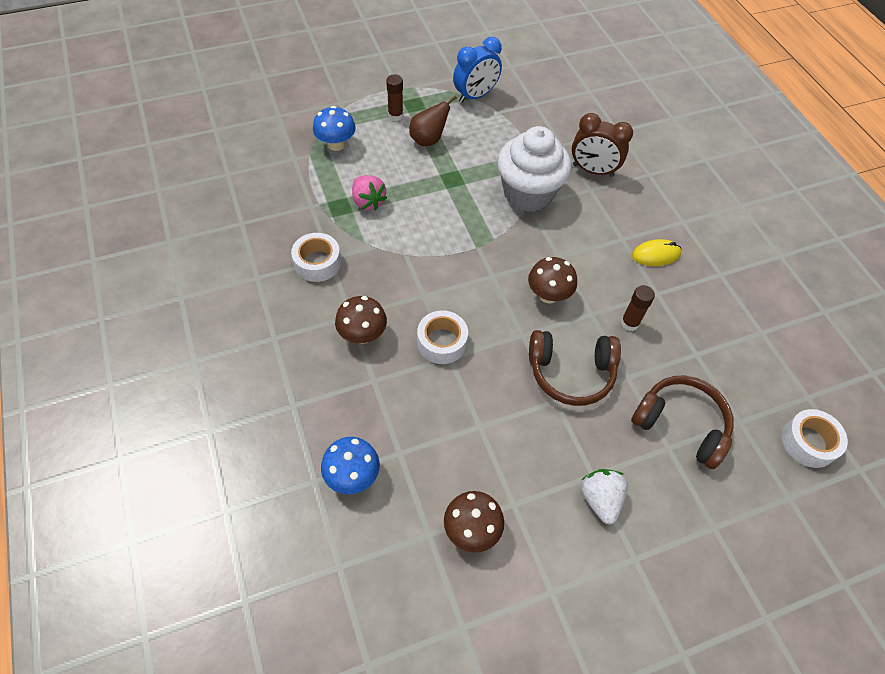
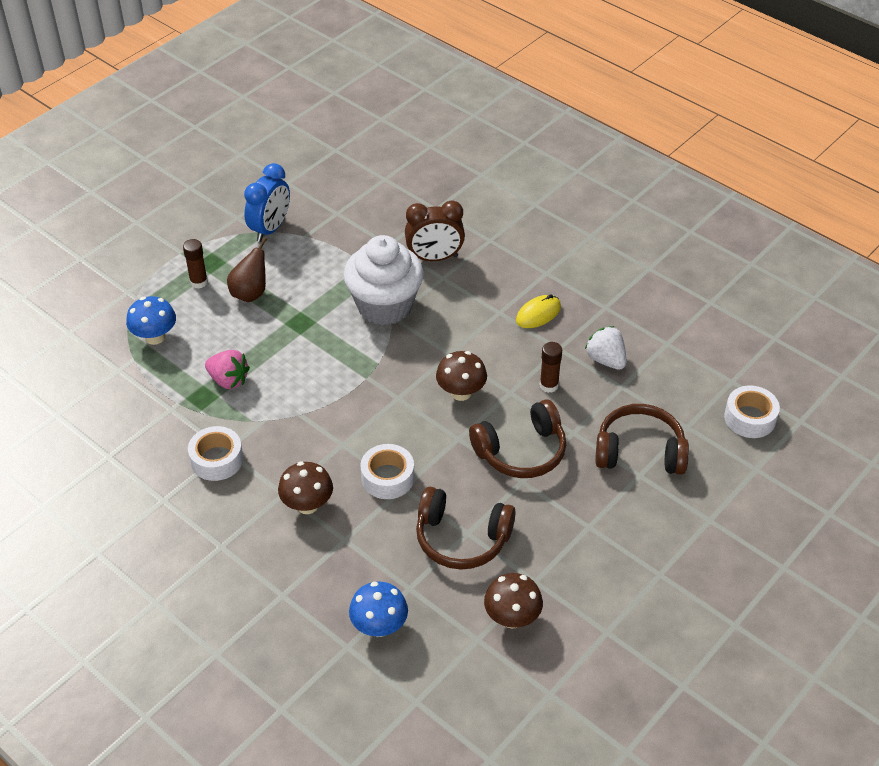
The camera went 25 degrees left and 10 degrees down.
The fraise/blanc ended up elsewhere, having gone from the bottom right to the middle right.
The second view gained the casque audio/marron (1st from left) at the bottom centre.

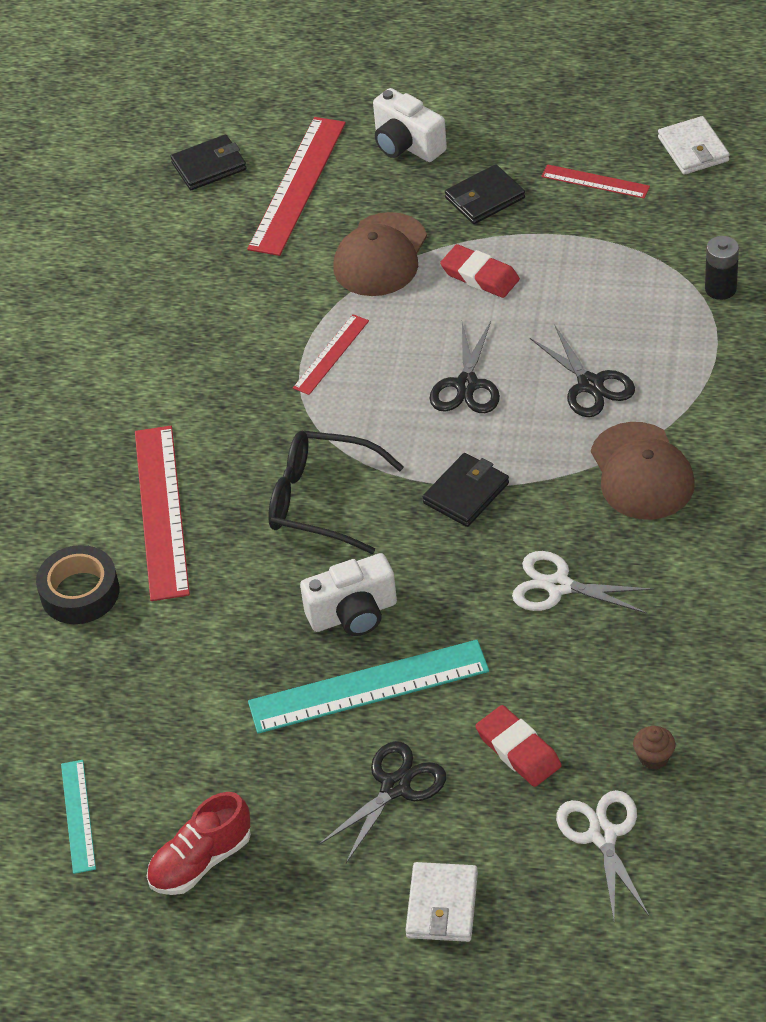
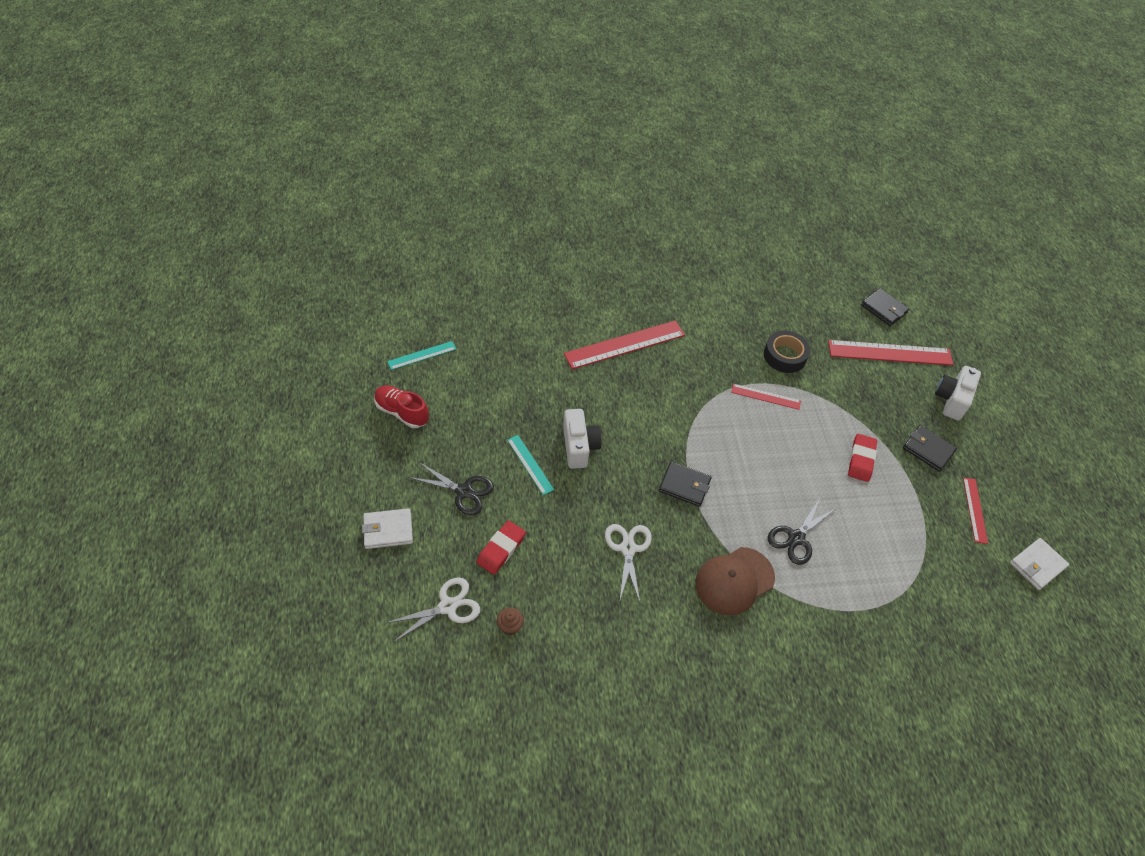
The camera went 65 degrees right and 5 degrees up.
The second view lost the casquette/marron (1st from left) at the top centre.
The second view lost the pile/noir at the top right.
The second view lost the ciseaux/noir (2nd from left) at the centre.
The second view lost the lunettes/noir at the centre.
The ruban adhésif/noir ended up elsewhere, having gone from the middle left to the middle right.
The appareil photo/blanc (1st from left) at the centre ended up facing another way, 150 degrees counterclockwise from before.
The size of the règle/turquoise (2nd from left) at the bottom centre changed by a factor of 0.54.

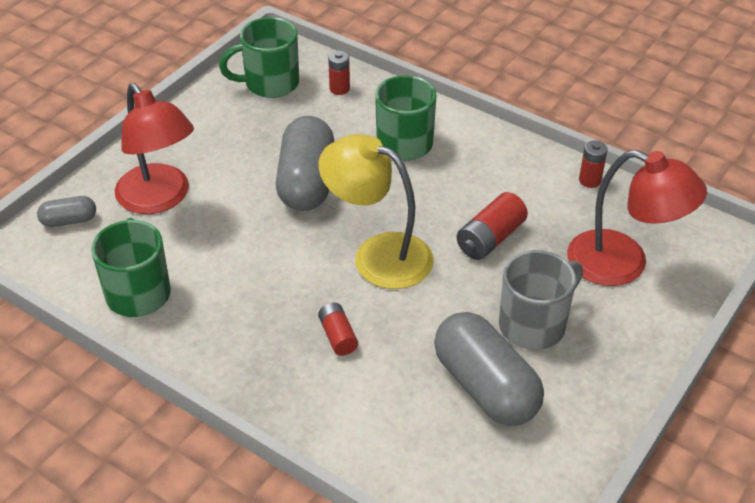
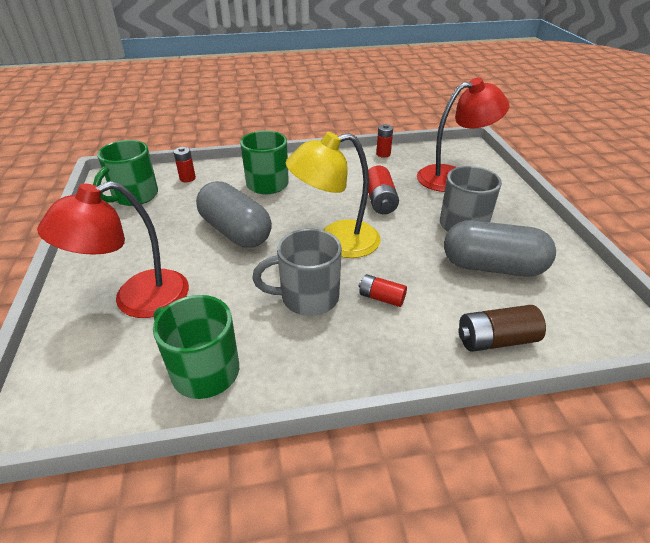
The camera went 45 degrees left and 5 degrees down.
The lampe/rouge (1st from left) at the top left ended up facing another way, 135 degrees clockwise from before.
The second view lost the gélule/gris (1st from left) at the middle left.
The second view gained the tasse/gris (1st from left) at the centre.
The second view gained the pile/marron at the middle right.

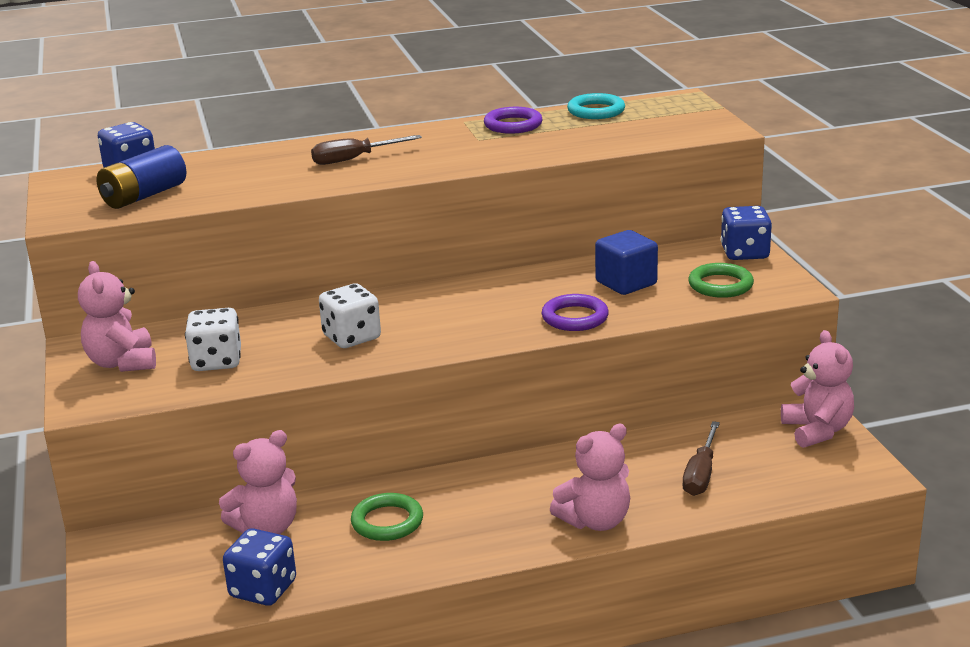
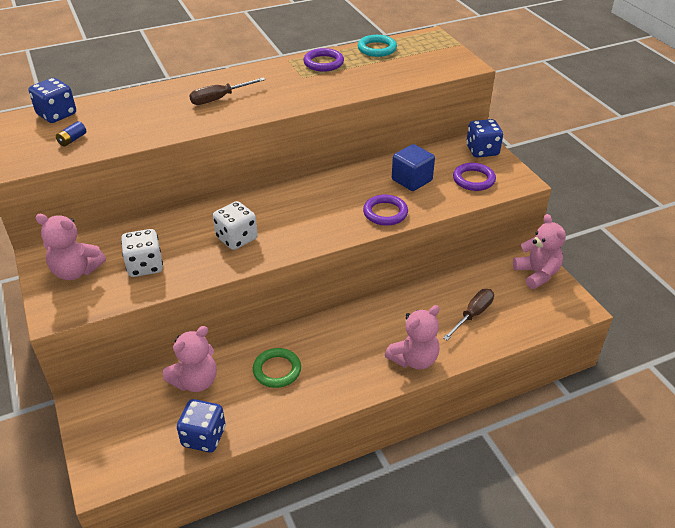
The camera went 10 degrees left and 15 degrees up.
The size of the pile/bleu at the top left changed by a factor of 0.47.
The ours en peluche/rose (1st from left) at the middle left ended up facing another way, 45 degrees counterclockwise from before.
What was the anneau/vert (2nd from left) at the middle right turned into the anneau/violet (3rd from left) at the middle right.
The tournevis/marron (2nd from left) at the bottom right ended up facing another way, 150 degrees counterclockwise from before.

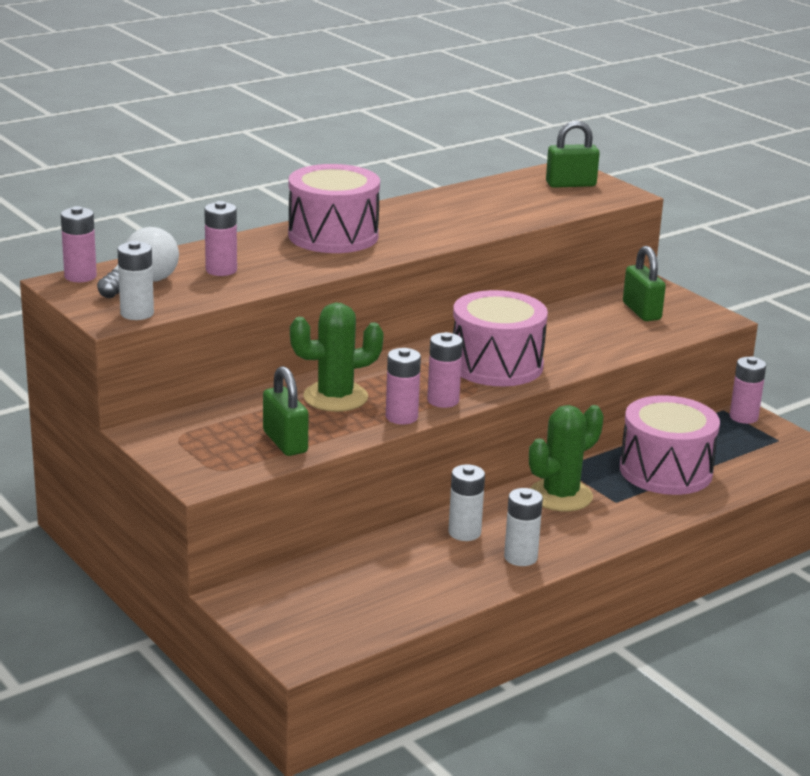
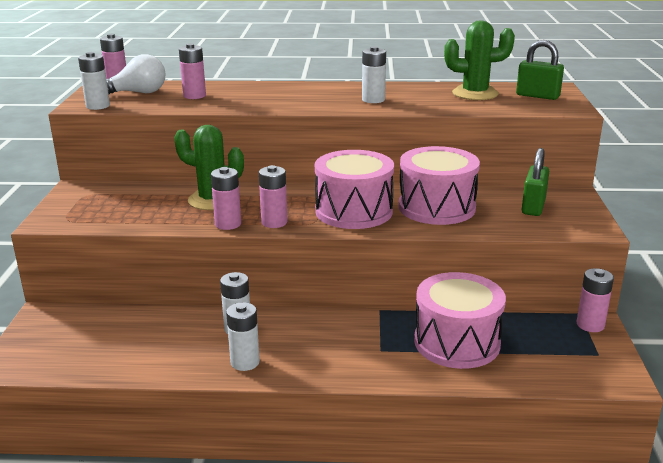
The camera went 40 degrees right and 0 degrees up.
The tambour/rose (1st from left in the first image) ended up elsewhere, having gone from the top centre to the centre.
The second view lost the cadenas/vert (1st from left) at the centre.
The cactus/vert (2nd from left) ended up elsewhere, having gone from the middle right to the top right.
The second view gained the pile/blanc (4th from left) at the top centre.

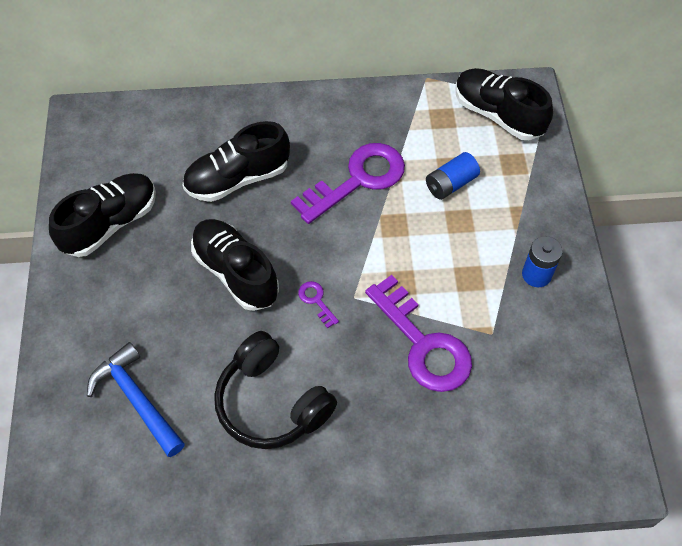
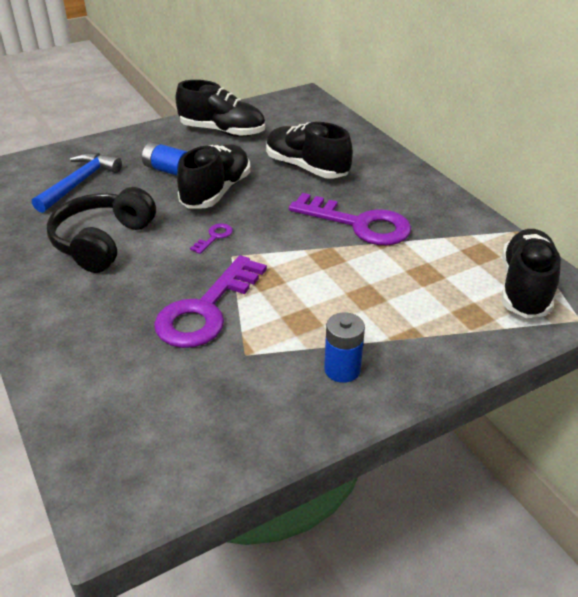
The camera went 65 degrees right and 20 degrees down.
The pile/bleu (1st from left) ended up elsewhere, having gone from the top centre to the top left.

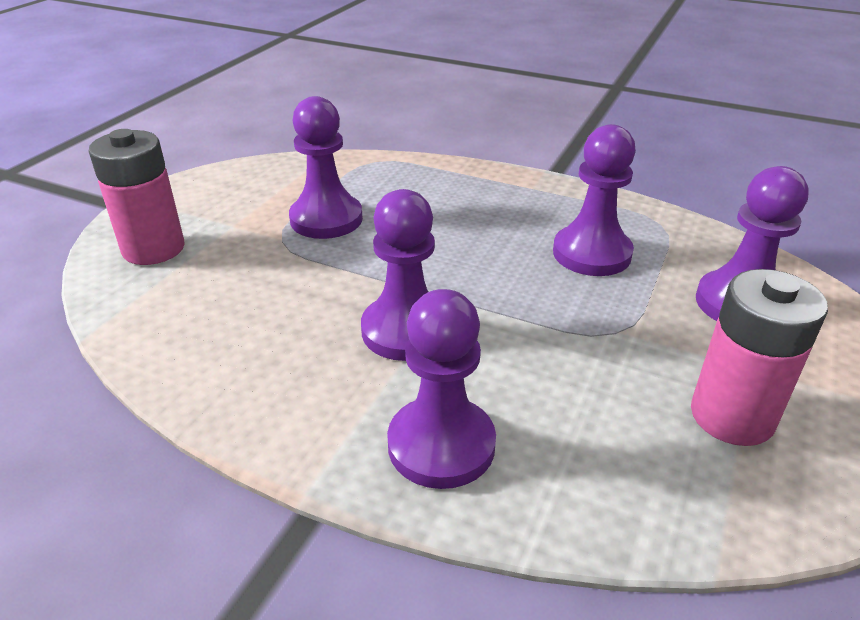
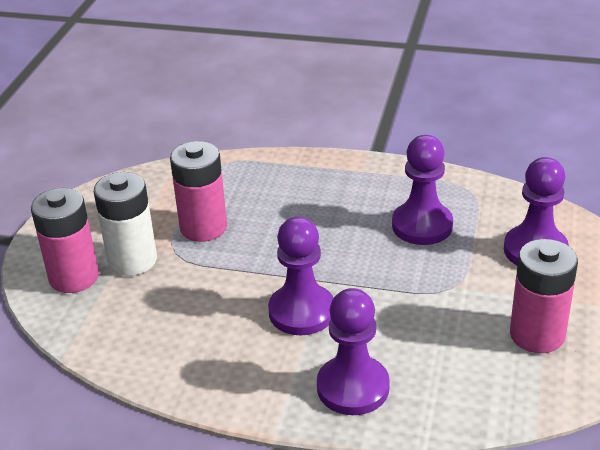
The camera went 10 degrees left and 0 degrees up.
Where the pion/violet (1st from left) stood at the top centre, the pile/rose (2nd from left) came to stand at the middle left.
The second view gained the pile/blanc at the middle left.

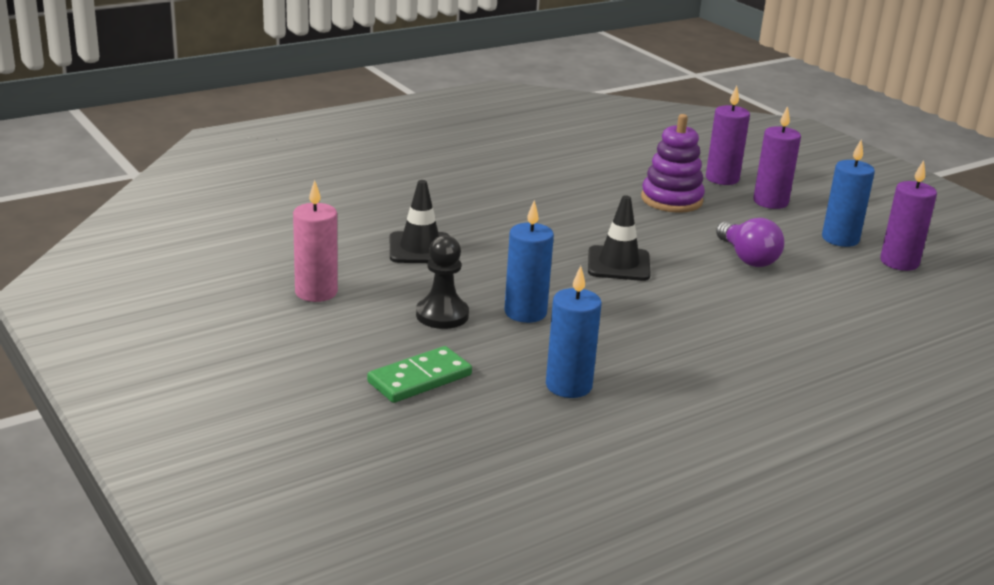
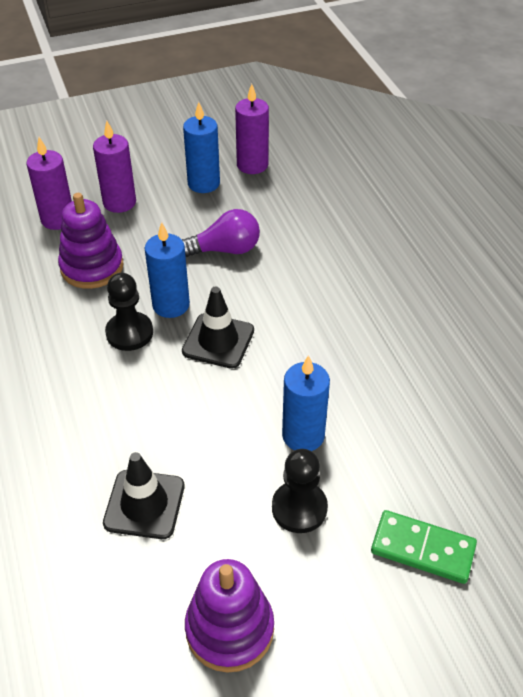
The camera went 75 degrees left and 20 degrees up.
Where the bougie/rose stood at the middle left, the jouet à empiler/violet (2nd from left) came to stand at the bottom centre.
The bougie/bleu (2nd from left in the first image) ended up elsewhere, having gone from the centre to the middle left.
The domino/vert at the centre ended up facing another way, 45 degrees counterclockwise from before.
The second view gained the pion/noir (1st from left) at the middle left.

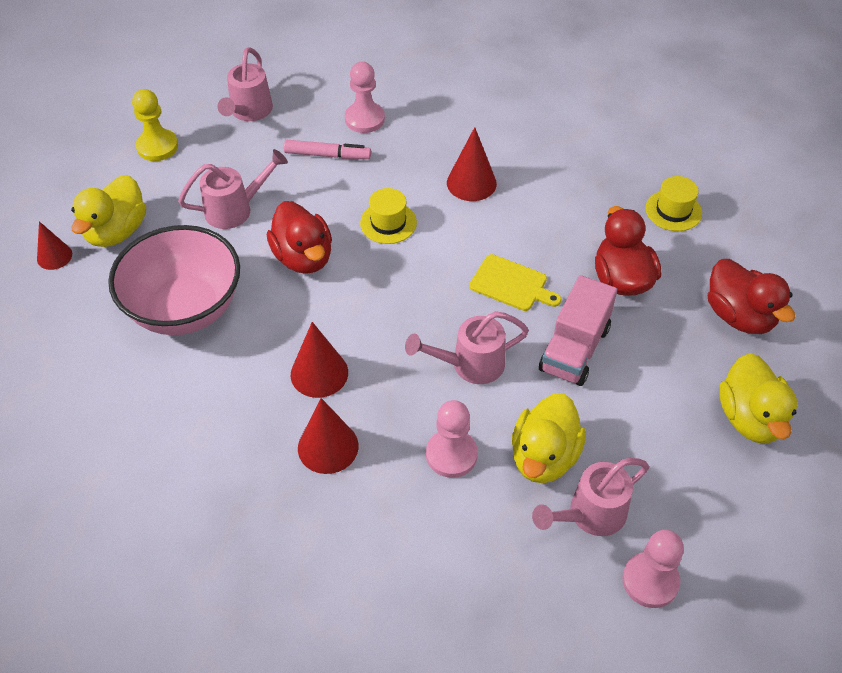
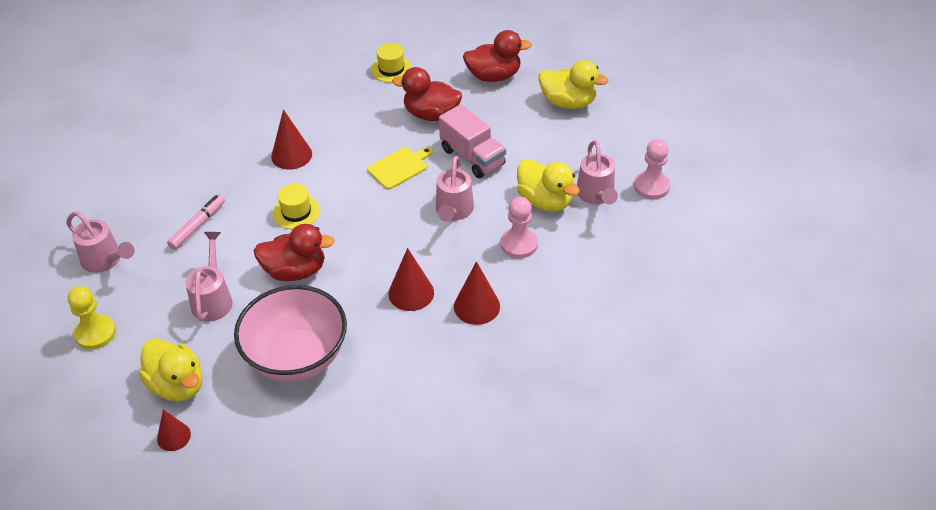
The camera went 65 degrees left and 5 degrees down.
The second view lost the pion/rose (1st from left) at the top centre.

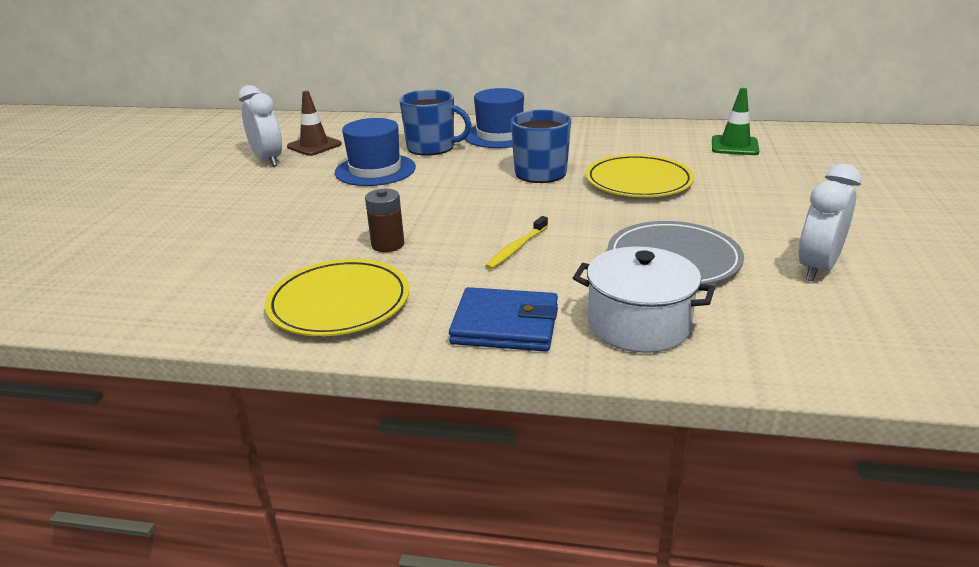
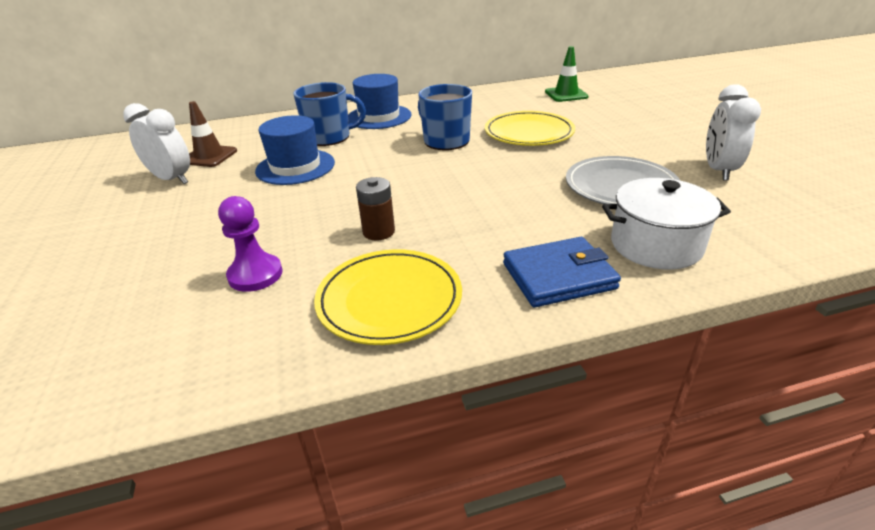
The camera went 25 degrees left and 5 degrees up.
The second view lost the brosse à dents/jaune at the centre.
The second view gained the pion/violet at the middle left.

